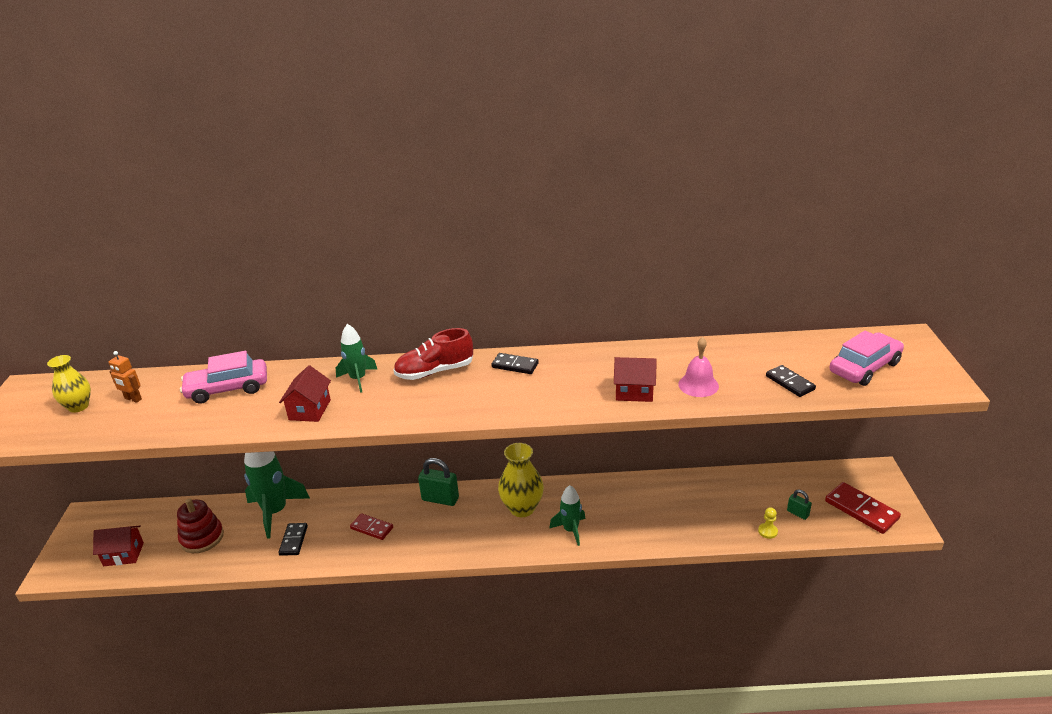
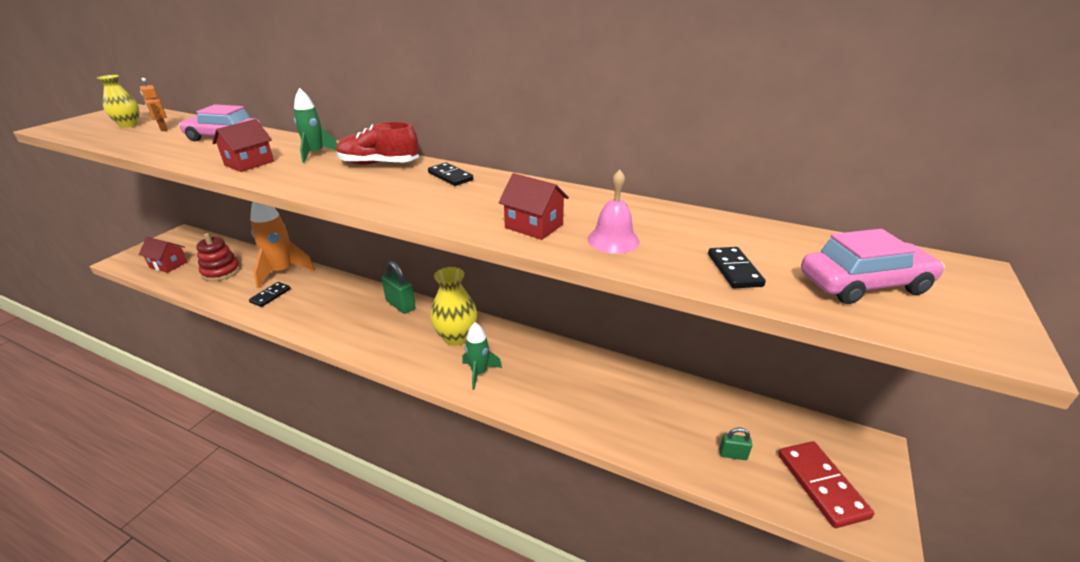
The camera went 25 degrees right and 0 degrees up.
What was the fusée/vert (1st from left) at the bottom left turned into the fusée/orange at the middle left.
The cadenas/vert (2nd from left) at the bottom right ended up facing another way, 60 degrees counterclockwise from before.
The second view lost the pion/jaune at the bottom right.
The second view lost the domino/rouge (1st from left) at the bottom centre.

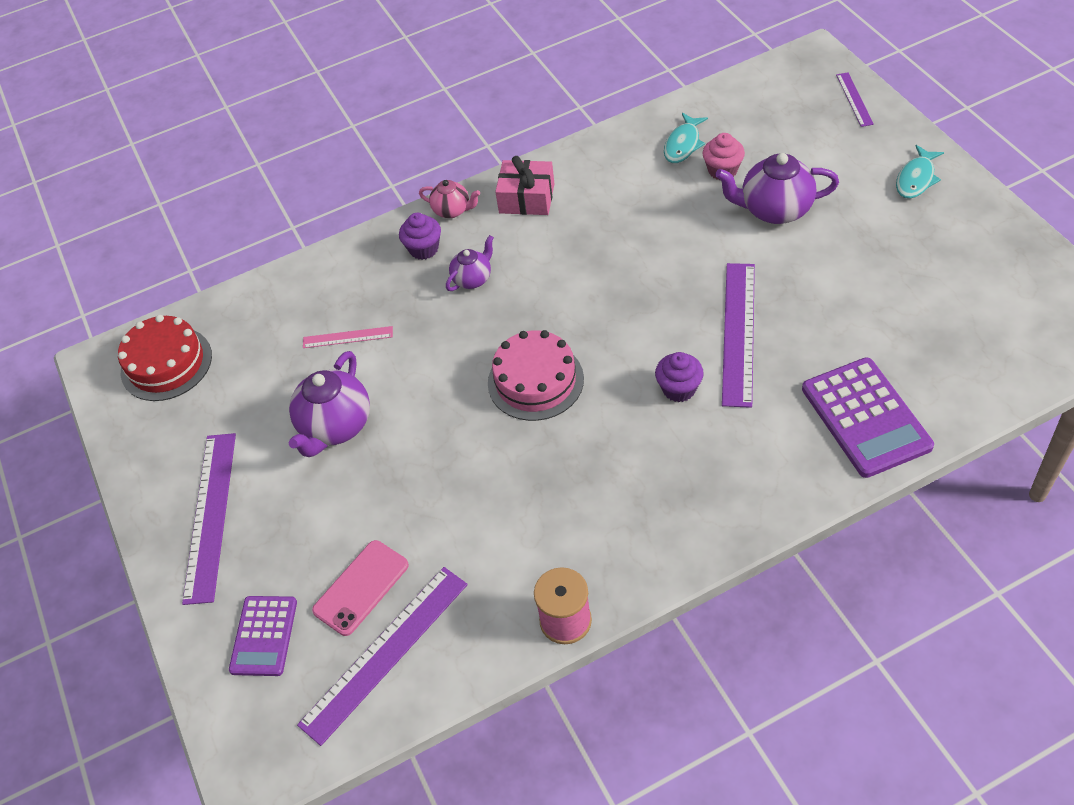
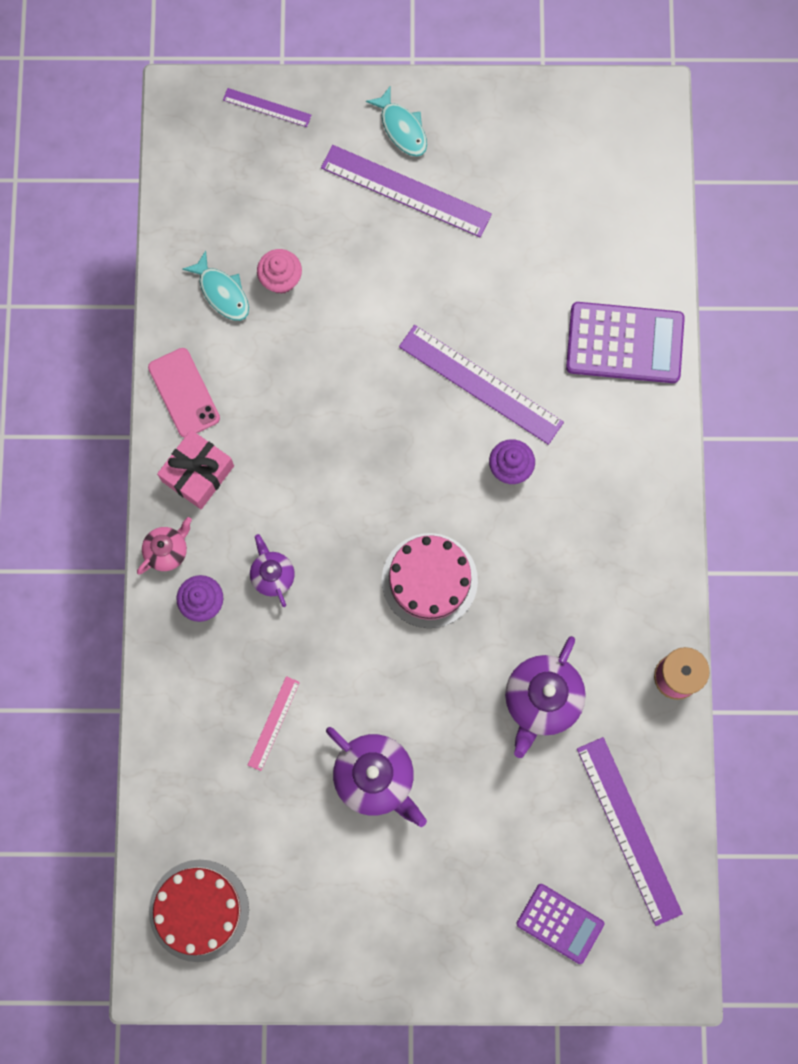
The camera went 70 degrees left and 25 degrees up.
The théière/violet (3rd from left) ended up elsewhere, having gone from the top right to the middle right.
The règle/violet (1st from left in the first image) ended up elsewhere, having gone from the middle left to the top centre.
The téléphone/rose ended up elsewhere, having gone from the bottom centre to the middle left.

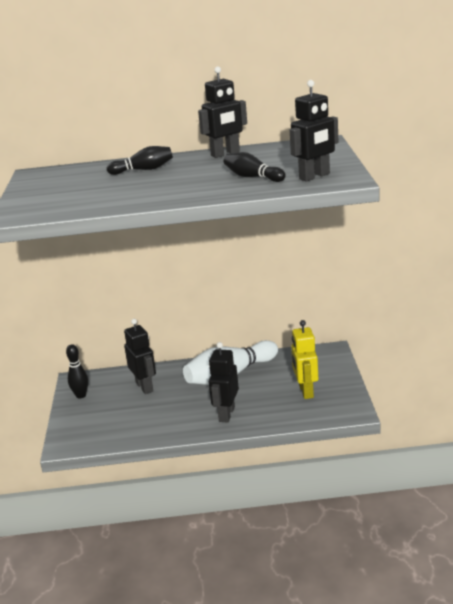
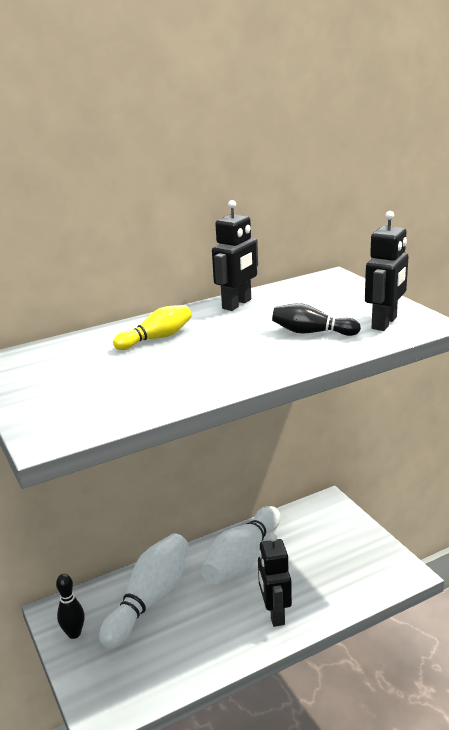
The camera went 25 degrees left and 0 degrees up.
What was the quille/noir (2nd from left) at the top left turned into the quille/jaune at the centre.
Where the robot/noir (1st from left) stood at the middle left, the quille/blanc (1st from left) came to stand at the bottom left.
The second view lost the robot/jaune at the middle right.

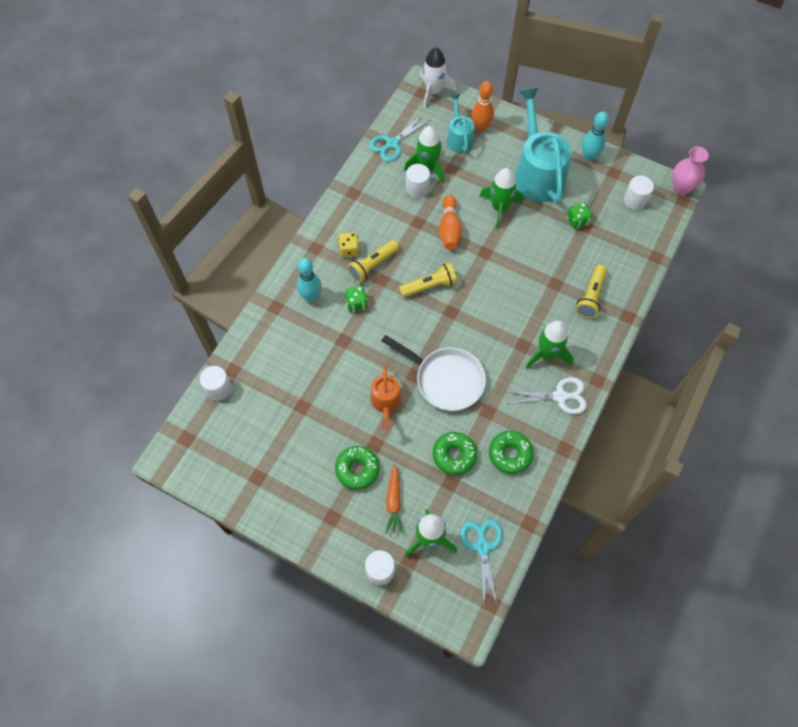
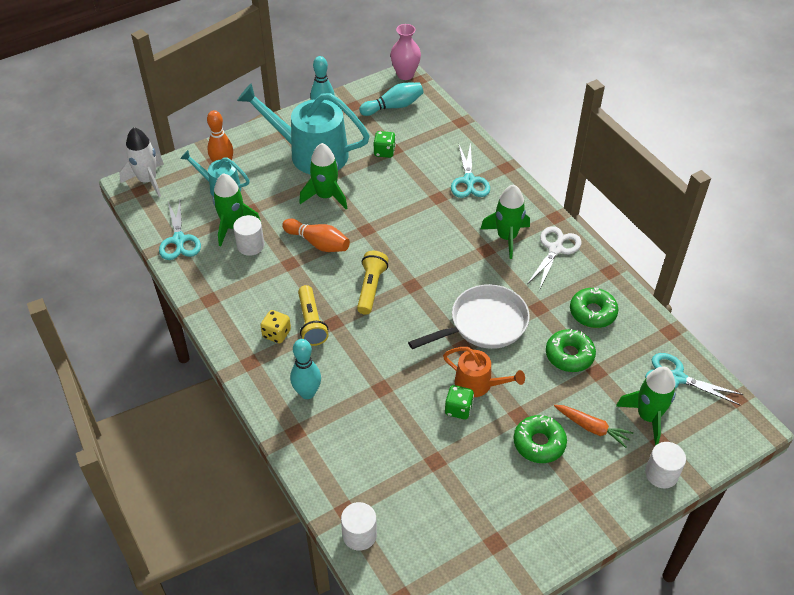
The camera went 60 degrees left and 15 degrees down.
Where the cylindre/blanc (4th from left) stood at the top right, the quille/turquoise (3rd from left) came to stand at the top centre.
Where the lampe de poche/jaune (3rd from left) stood at the middle right, the ciseaux/turquoise (2nd from left) came to stand at the top centre.
The dé/vert (1st from left in the first image) ended up elsewhere, having gone from the centre to the bottom centre.

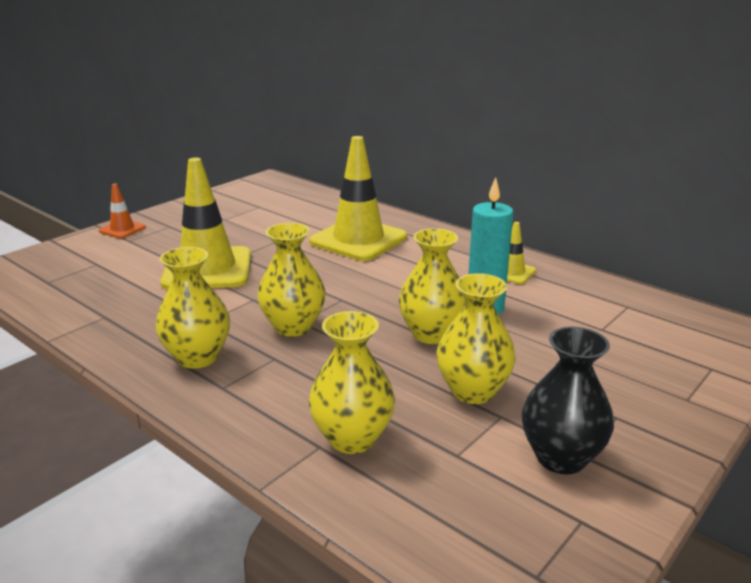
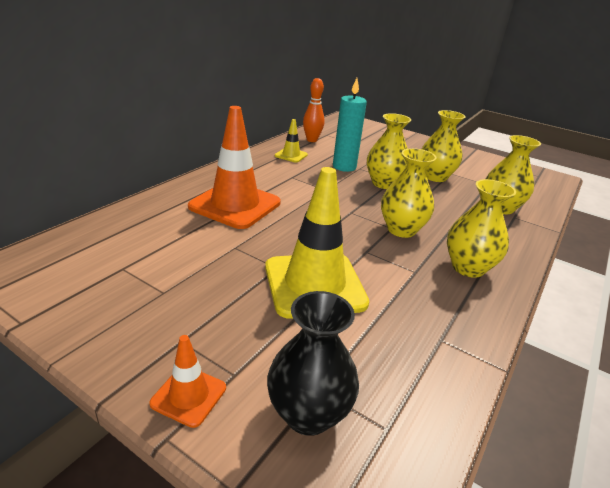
The camera went 100 degrees left and 5 degrees up.
What was the cône de chantier/jaune (2nd from left) at the centre turned into the cône de chantier/orange (2nd from left) at the centre.
The vase/noir ended up elsewhere, having gone from the bottom right to the bottom centre.
The second view gained the quille/orange at the top centre.

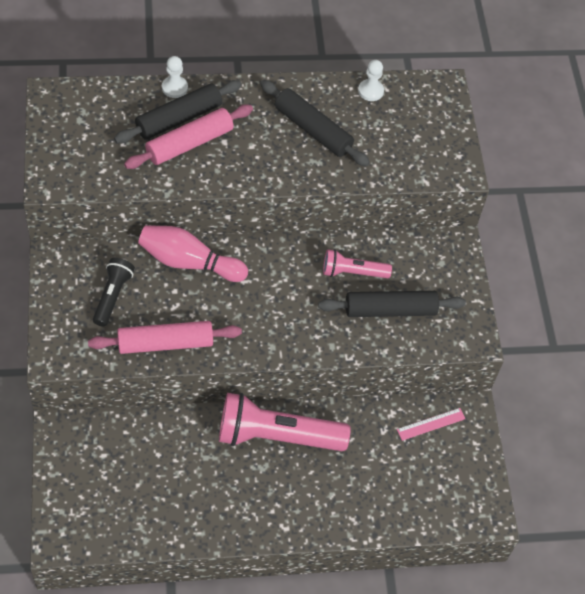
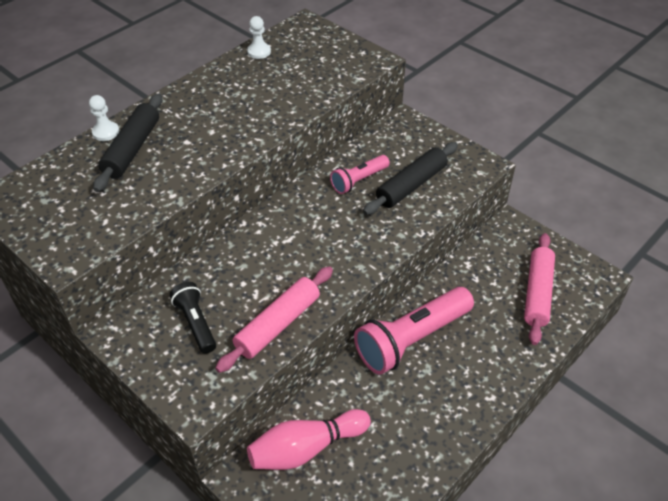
The camera went 35 degrees left and 10 degrees down.
The second view lost the rouleau à pâtisserie/noir (2nd from left) at the top centre.
The rouleau à pâtisserie/rose (2nd from left) ended up elsewhere, having gone from the top left to the middle right.
The quille/rose ended up elsewhere, having gone from the middle left to the bottom centre.
The second view lost the règle/rose at the bottom right.

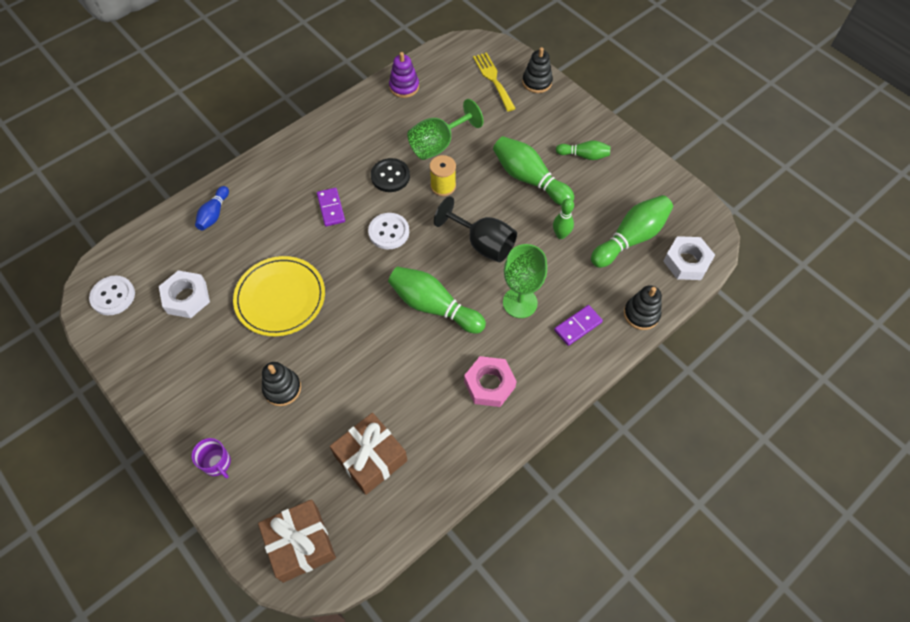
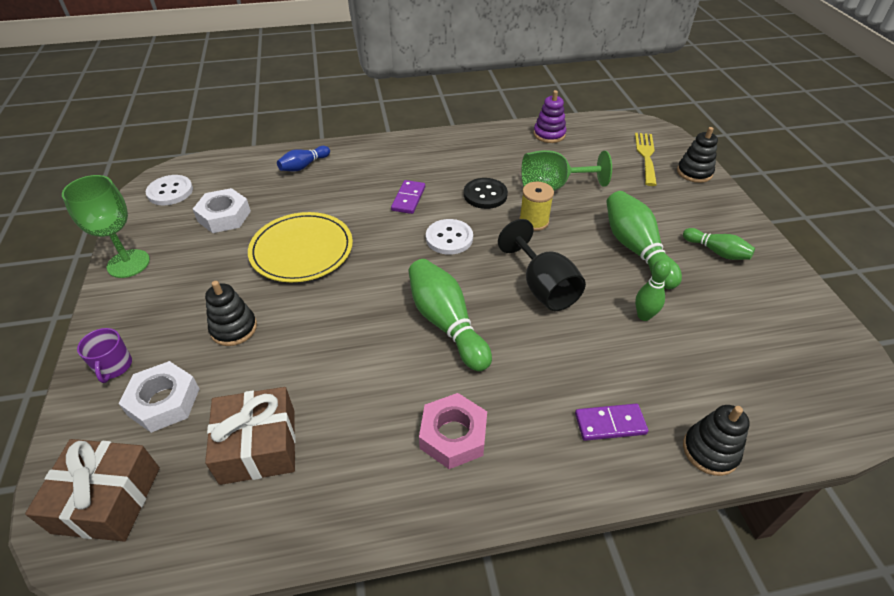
The camera went 30 degrees right and 15 degrees down.
The second view lost the quille/vert (5th from left) at the middle right.
The écrou/blanc (2nd from left in the first image) ended up elsewhere, having gone from the middle right to the middle left.
The verre à pied/vert (2nd from left in the first image) ended up elsewhere, having gone from the centre to the middle left.

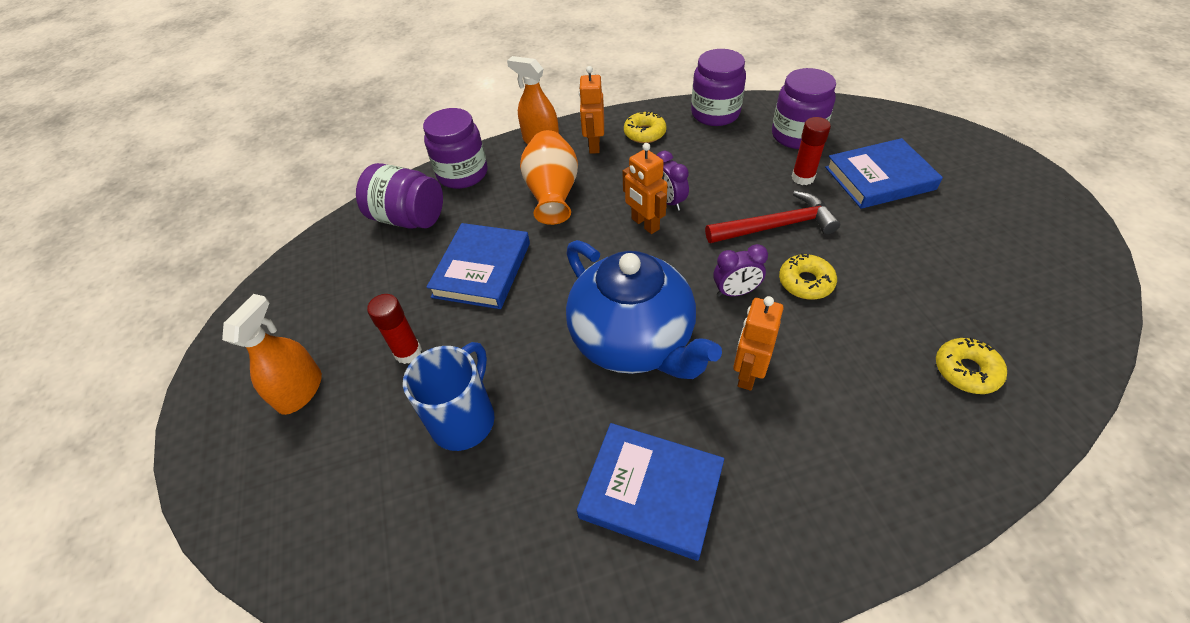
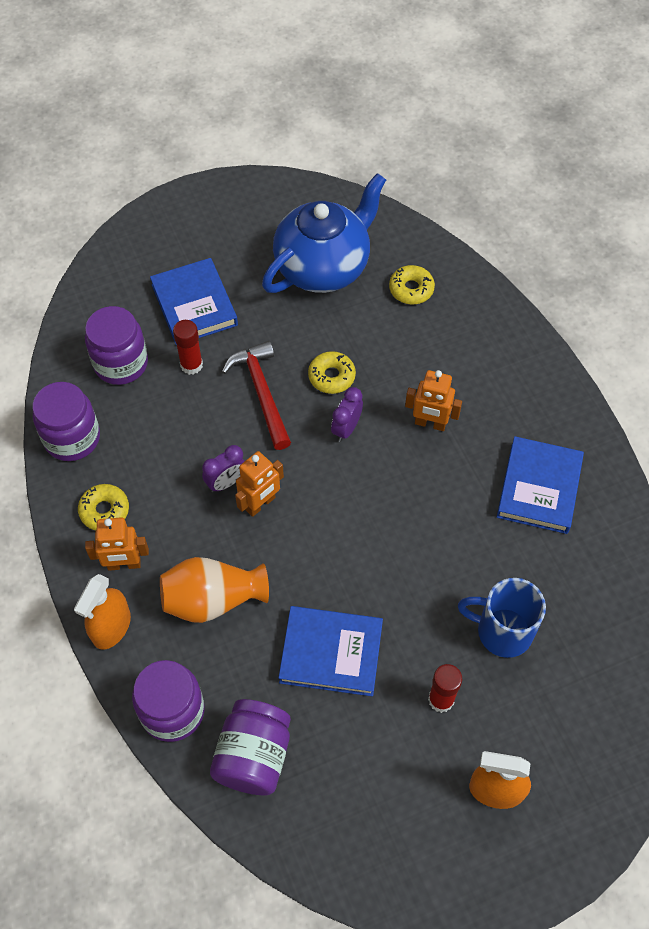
The camera went 100 degrees left and 10 degrees up.
The théière/bleu ended up elsewhere, having gone from the centre to the top centre.
The réveil/violet (2nd from left) at the centre ended up facing another way, 135 degrees counterclockwise from before.

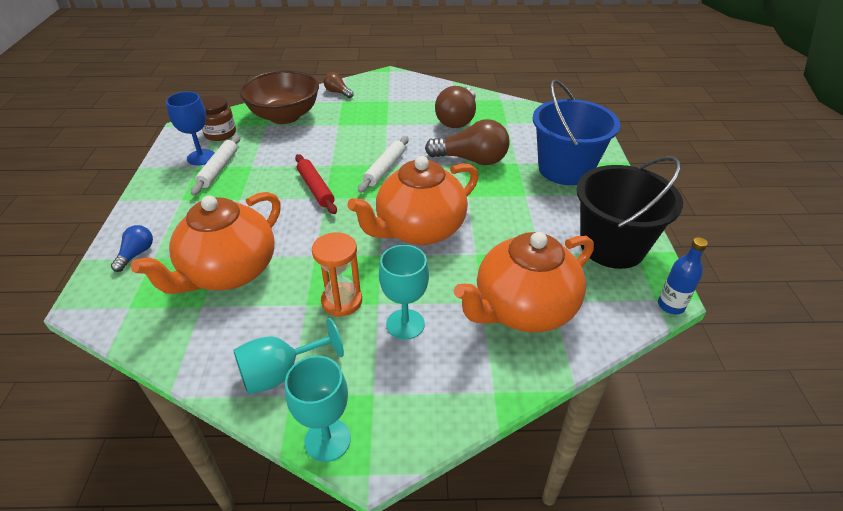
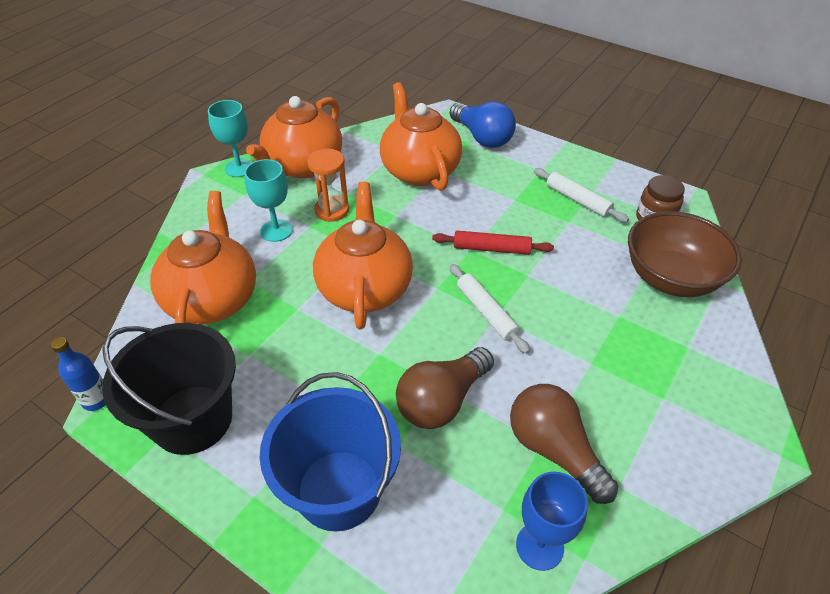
The camera went 125 degrees right and 5 degrees up.
The second view lost the ampoule/marron (1st from left) at the top centre.
The verre à pied/bleu ended up elsewhere, having gone from the top left to the bottom centre.
The size of the ampoule/bleu at the middle left changed by a factor of 1.94.
Where the verre à pied/turquoise (1st from left) stood at the bottom centre, the théière/orange (2nd from left) came to stand at the top centre.

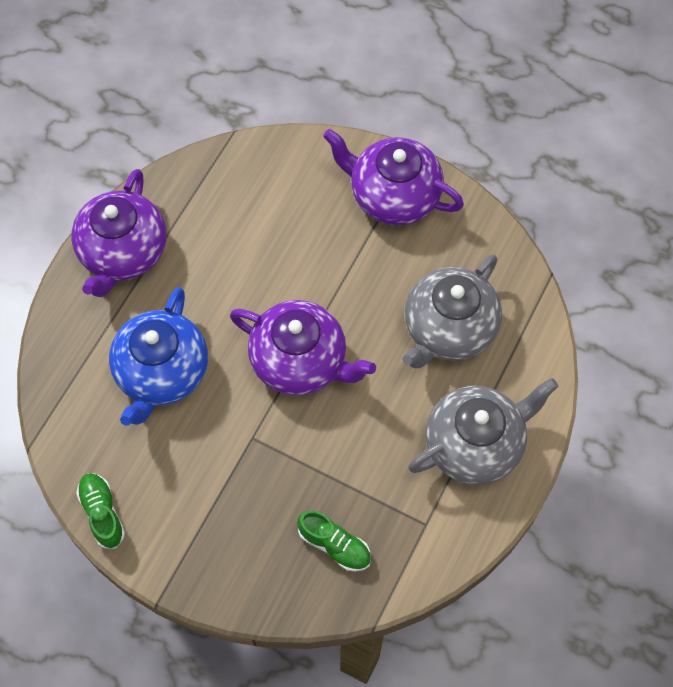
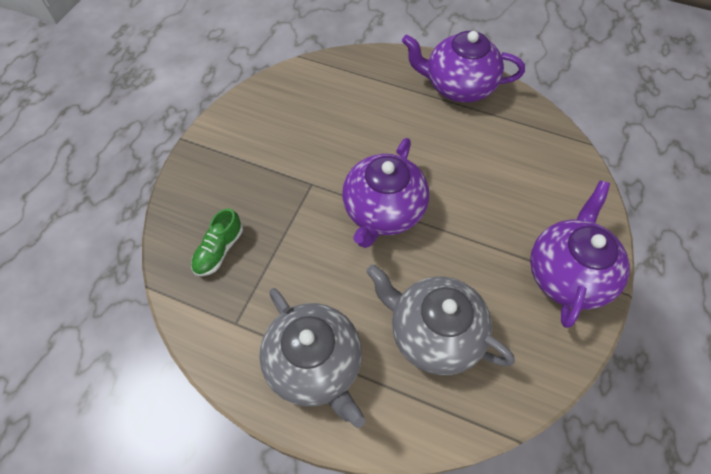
The camera went 85 degrees right and 5 degrees down.
The second view lost the théière/bleu at the middle left.
The second view lost the chaussure/vert (1st from left) at the bottom left.

